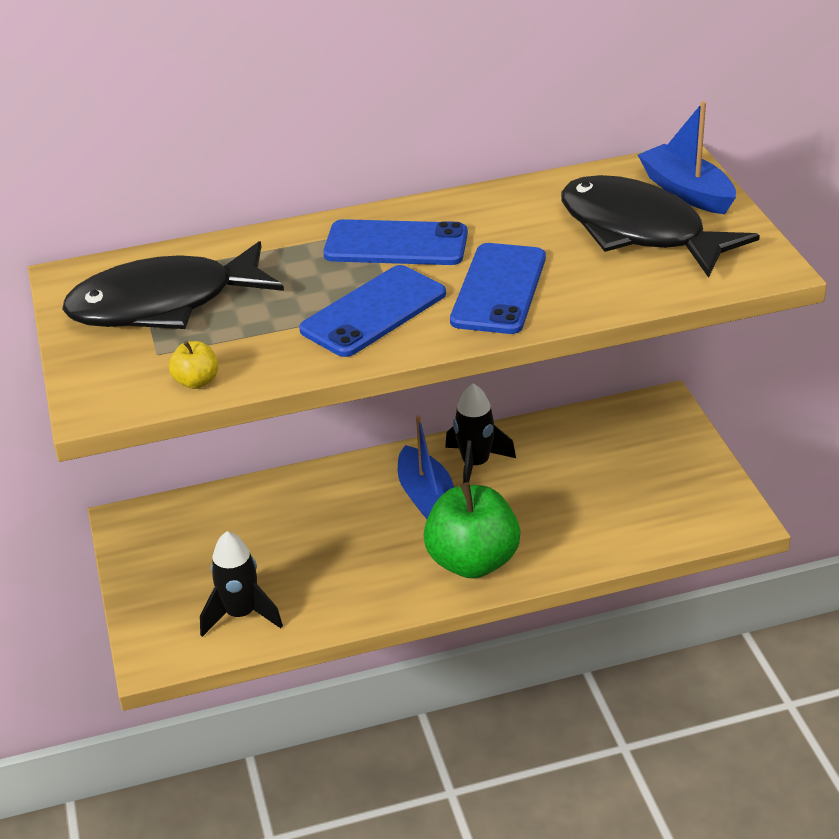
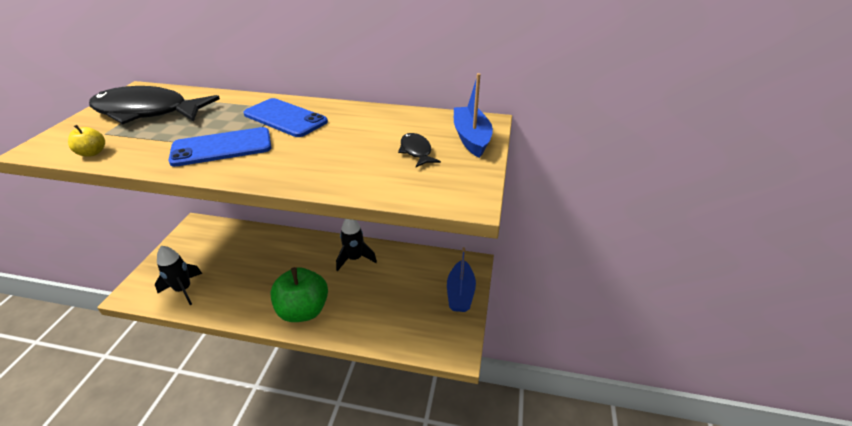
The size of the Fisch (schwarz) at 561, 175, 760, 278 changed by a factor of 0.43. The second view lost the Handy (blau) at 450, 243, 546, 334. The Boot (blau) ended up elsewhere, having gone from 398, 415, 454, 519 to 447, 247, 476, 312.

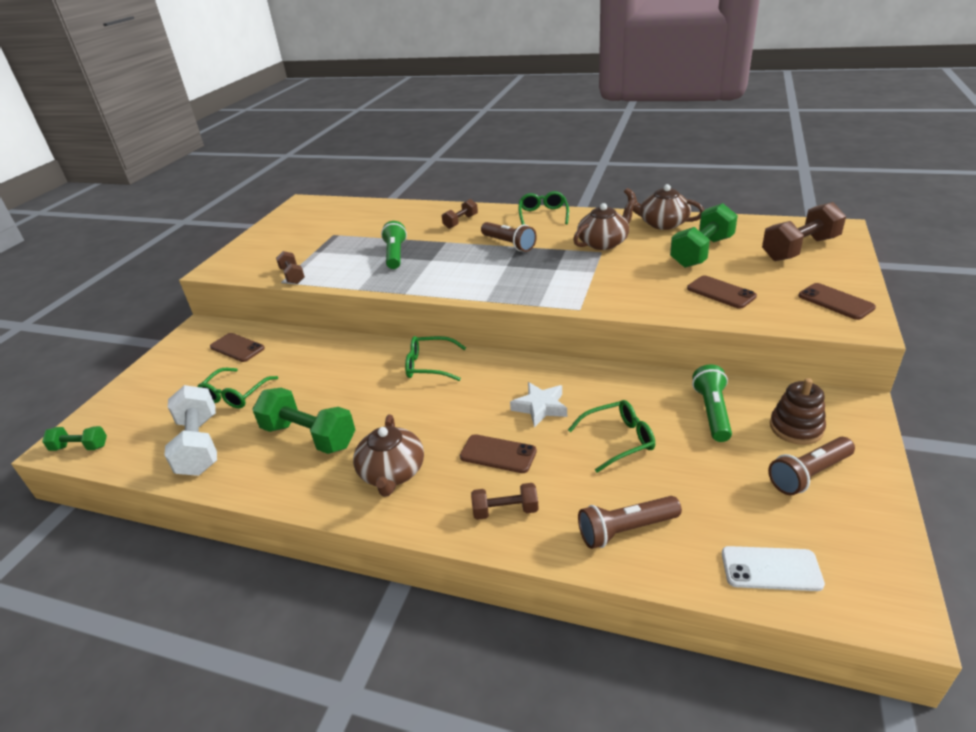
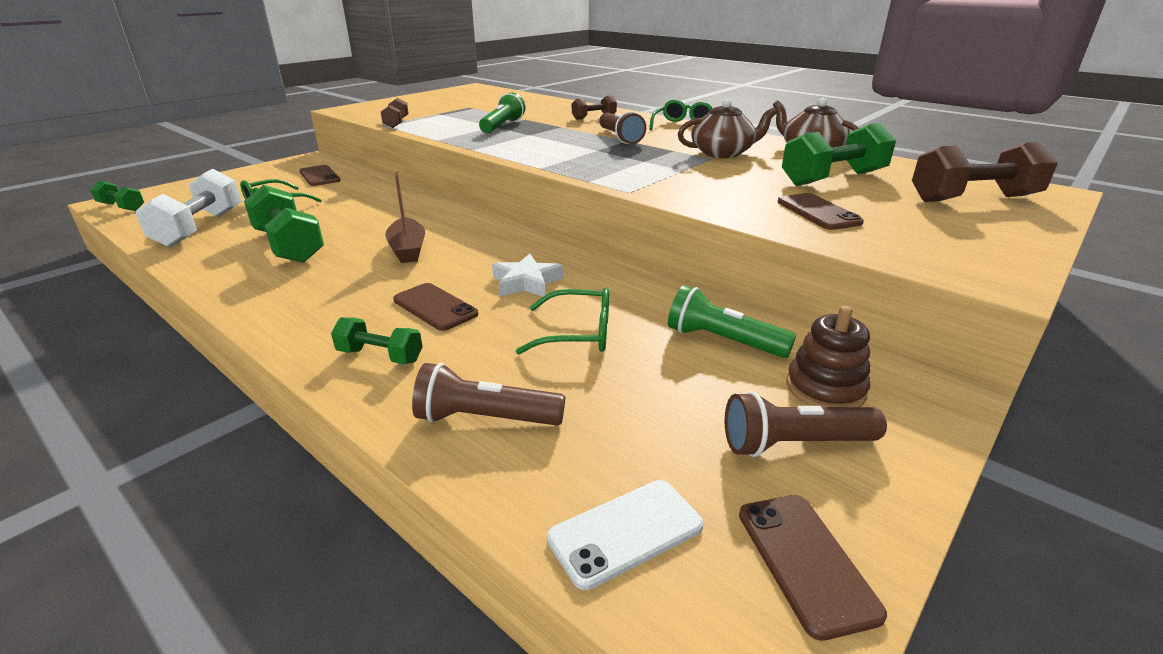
The Handy (braun) ended up elsewhere, having gone from 798, 283, 876, 320 to 739, 495, 887, 641. The second view lost the Brille (grün) at 405, 336, 466, 381. The Taschenlampe (grün) at 692, 364, 732, 442 ended up facing another way, 90 degrees counterclockwise from before. The second view lost the Teekanne (braun) at 353, 414, 424, 497. What was the Hantel (braun) at 471, 483, 539, 520 turned into the Hantel (grün) at 331, 317, 422, 364. The Handy (weiß) at 722, 546, 825, 591 ended up facing another way, 60 degrees counterclockwise from before. The second view gained the Boot (braun) at 385, 170, 425, 263.

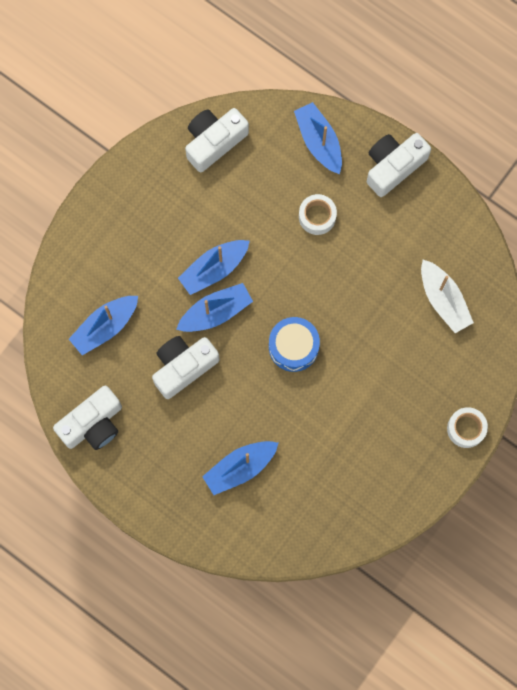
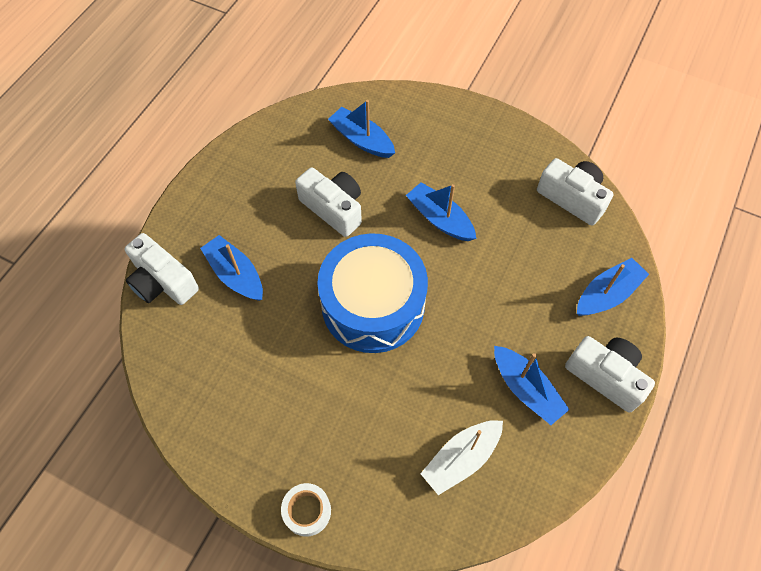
The second view lost the Klebeband (weiß) at 299, 194, 337, 235. The Boot (blau) ended up elsewhere, having gone from 176, 283, 253, 332 to 494, 346, 570, 425. The size of the Trommel (blau) at 269, 317, 320, 372 changed by a factor of 1.88. The Kamera (weiß) ended up elsewhere, having gone from 53, 386, 122, 450 to 125, 233, 199, 305.

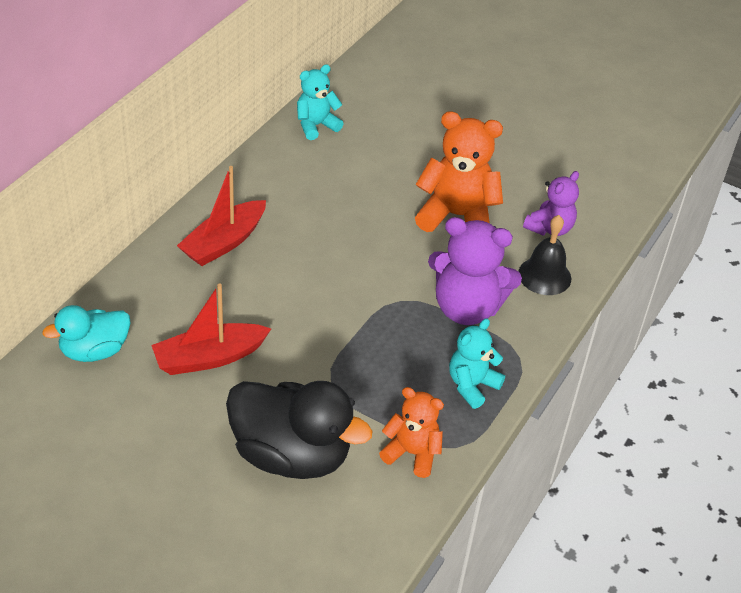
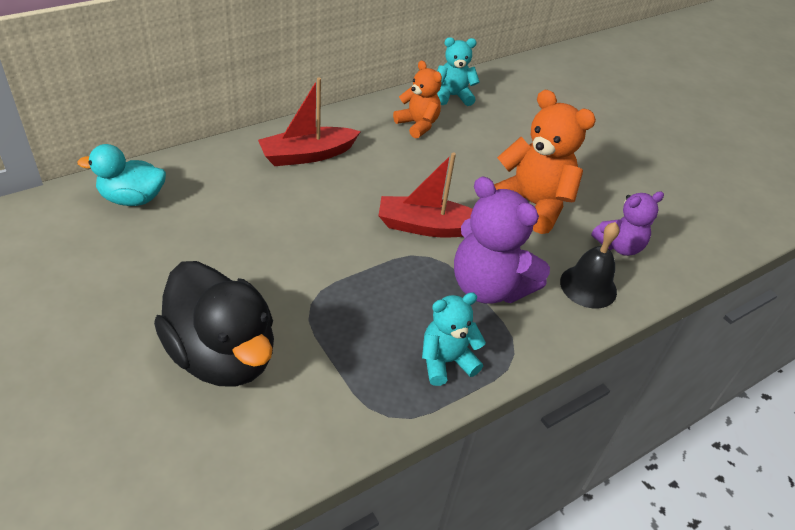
The Boot (rot) ended up elsewhere, having gone from 151, 284, 271, 375 to 378, 152, 473, 237. The Teddybär (orange) ended up elsewhere, having gone from 379, 387, 444, 478 to 393, 60, 442, 138.

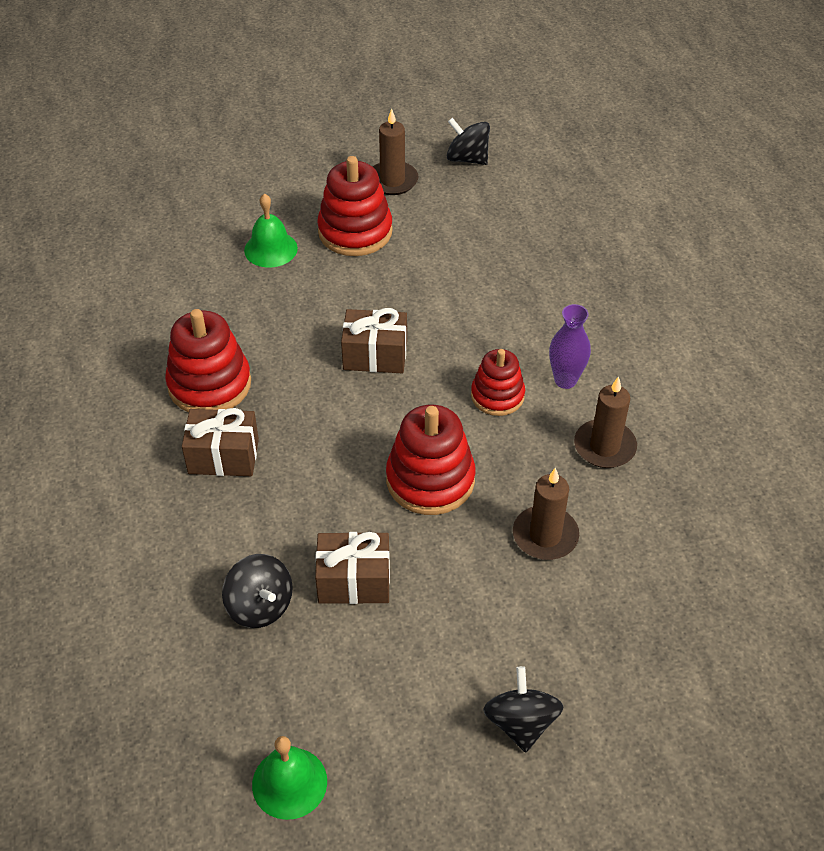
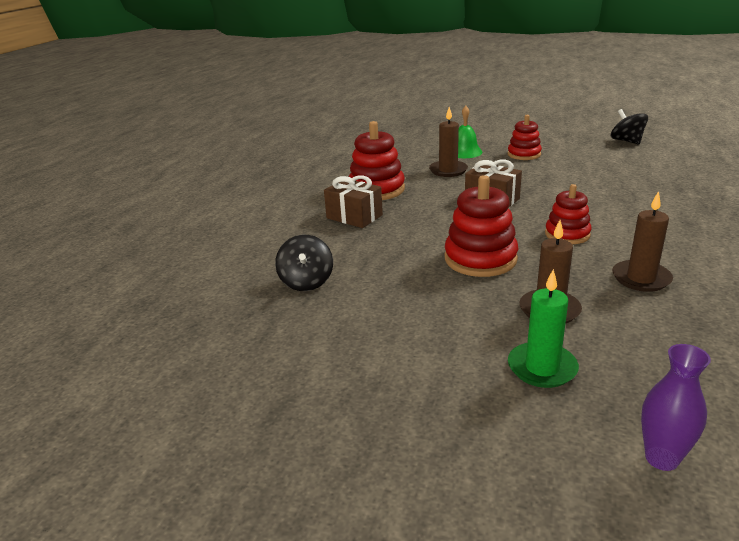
The Kerze (braun) ended up elsewhere, having gone from 373, 109, 418, 195 to 429, 107, 468, 177. The size of the Stapelspielzeug (rot) at 317, 156, 393, 256 changed by a factor of 0.64. The Vase (lila) ended up elsewhere, having gone from 549, 304, 591, 389 to 641, 344, 711, 471. The second view lost the Geschenk (braun) at 315, 532, 390, 604. The second view lost the Kreisel (schwarz) at 483, 666, 564, 752. The second view lost the Glocke (grün) at 252, 736, 327, 820. The second view gained the Kerze (grün) at 508, 269, 579, 388.

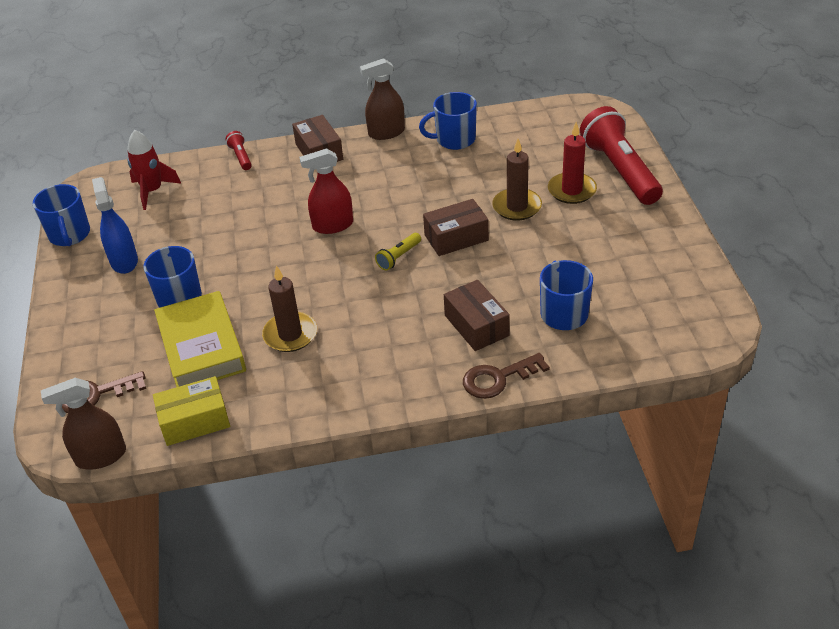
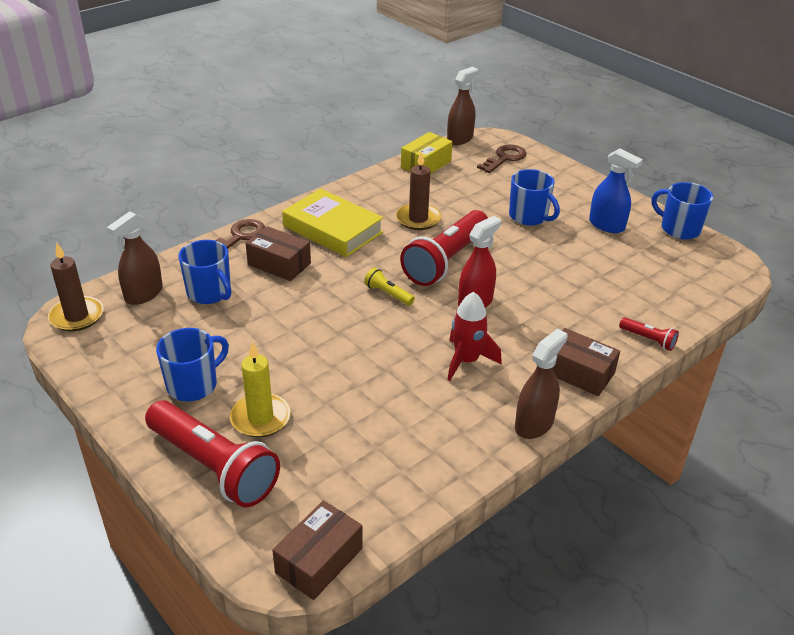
The Tasse (blau) ended up elsewhere, having gone from 419, 92, 477, 150 to 156, 328, 229, 401. What was the Kerze (rot) at 548, 122, 597, 204 turned into the Kerze (gelb) at 230, 341, 291, 437. The Rakete (rot) ended up elsewhere, having gone from 127, 130, 181, 210 to 447, 292, 502, 381. The Kerze (braun) ended up elsewhere, having gone from 492, 139, 542, 221 to 48, 243, 103, 331. The Schachtel (braun) ended up elsewhere, having gone from 423, 199, 489, 256 to 272, 500, 363, 600. The Taschenlampe (gelb) at 375, 233, 421, 270 ended up facing another way, 60 degrees counterclockwise from before. The Buch (gelb) ended up elsewhere, having gone from 154, 291, 246, 387 to 282, 188, 383, 257. The second view gained the Taschenlampe (rot) at 400, 210, 488, 286. The second view gained the Sprühflasche (braun) at 107, 211, 163, 305.

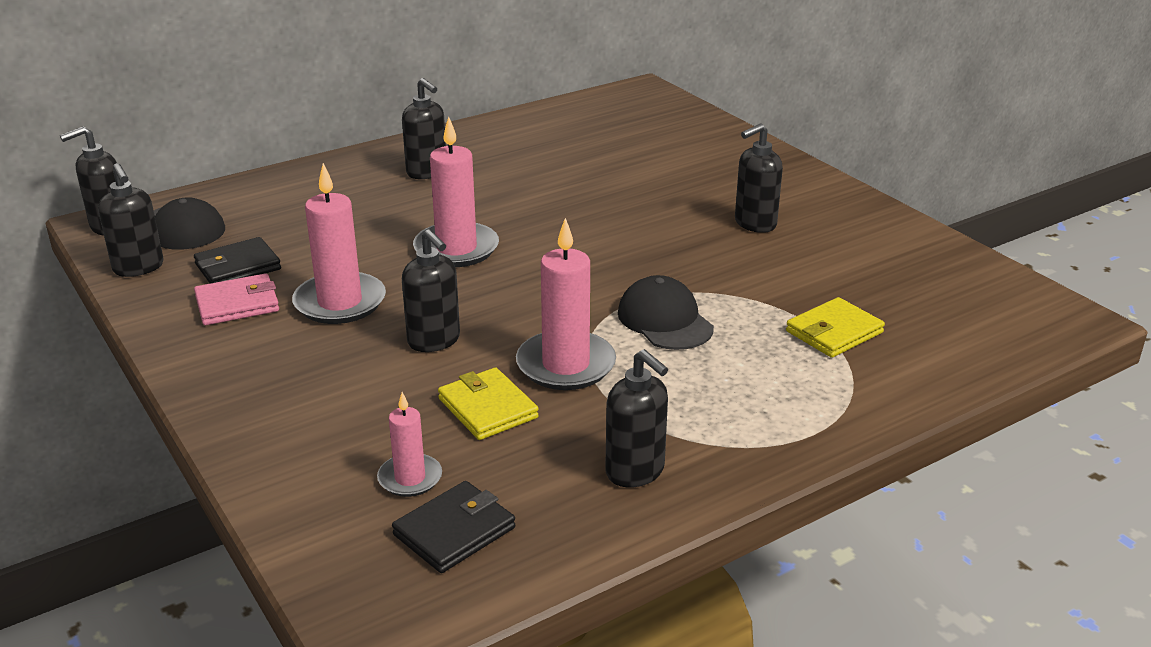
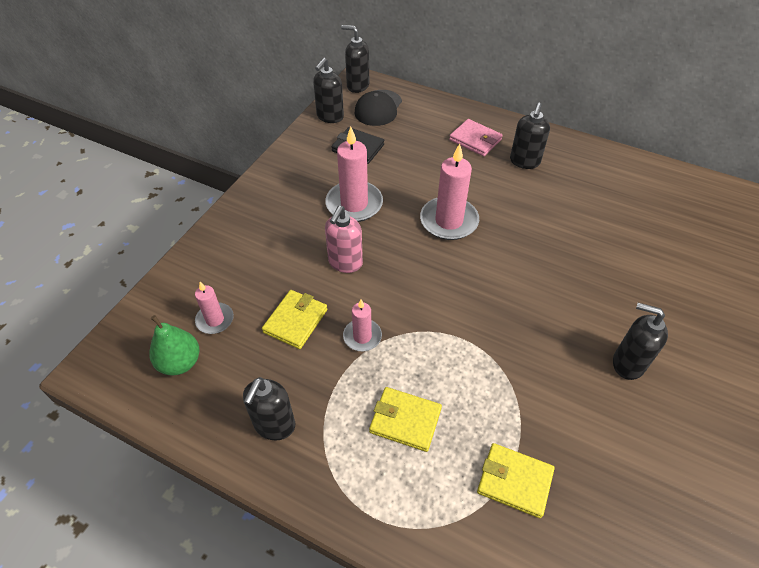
The size of the Kerze (rosa) at 516, 218, 616, 390 changed by a factor of 0.57. What was the Seifenspender (schwarz) at 402, 229, 460, 352 turned into the Seifenspender (rosa) at 325, 206, 363, 273. The Geldbörse (rosa) ended up elsewhere, having gone from 194, 273, 279, 325 to 449, 119, 503, 156. The second view lost the Kappe (schwarz) at 618, 275, 714, 350. Where the Geldbörse (schwarz) stood at 392, 481, 516, 573, the Birne (grün) came to stand at 150, 315, 199, 376. The second view gained the Geldbörse (gelb) at 369, 387, 442, 452.

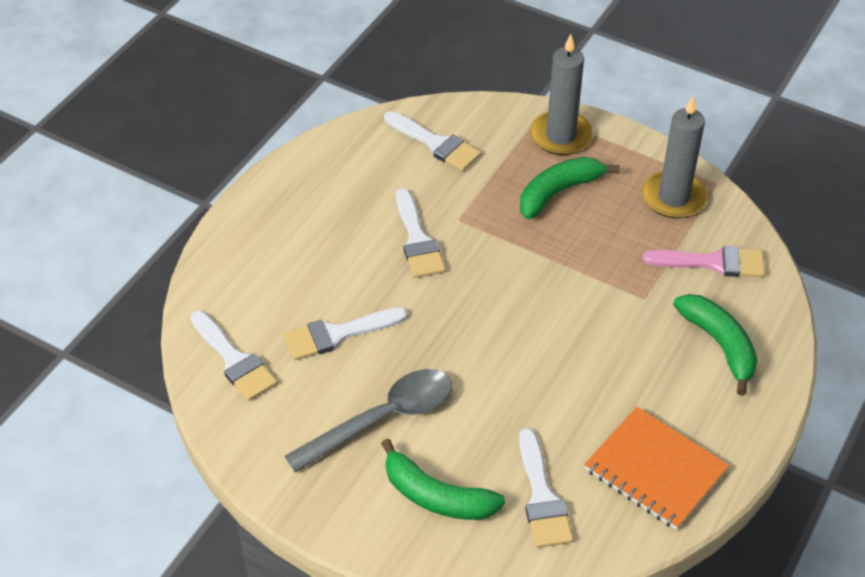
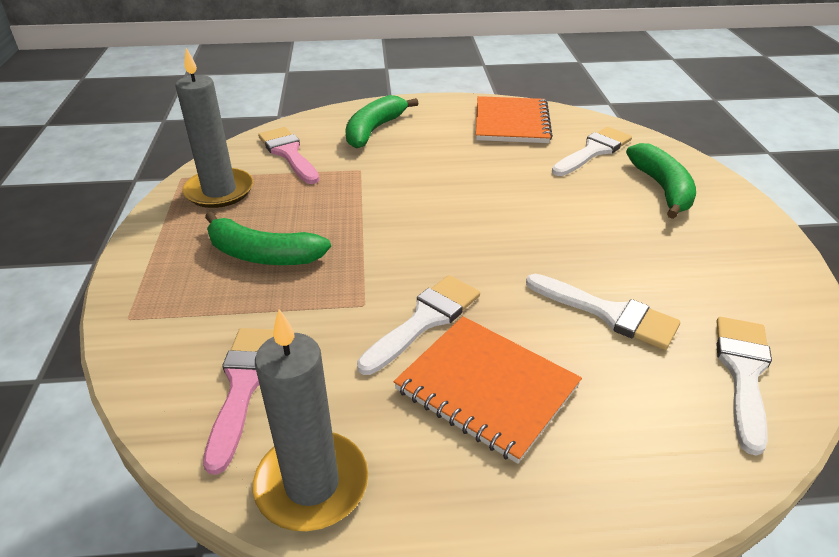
The Kerze (grau) ended up elsewhere, having gone from 530, 34, 593, 155 to 253, 309, 368, 531. What was the Pinsel (weiß) at 384, 111, 481, 171 turned into the Pinsel (rosa) at 203, 328, 274, 475. The second view lost the Löffel (grau) at 285, 369, 452, 472. The second view gained the Notizbuch (orange) at 394, 316, 582, 464.

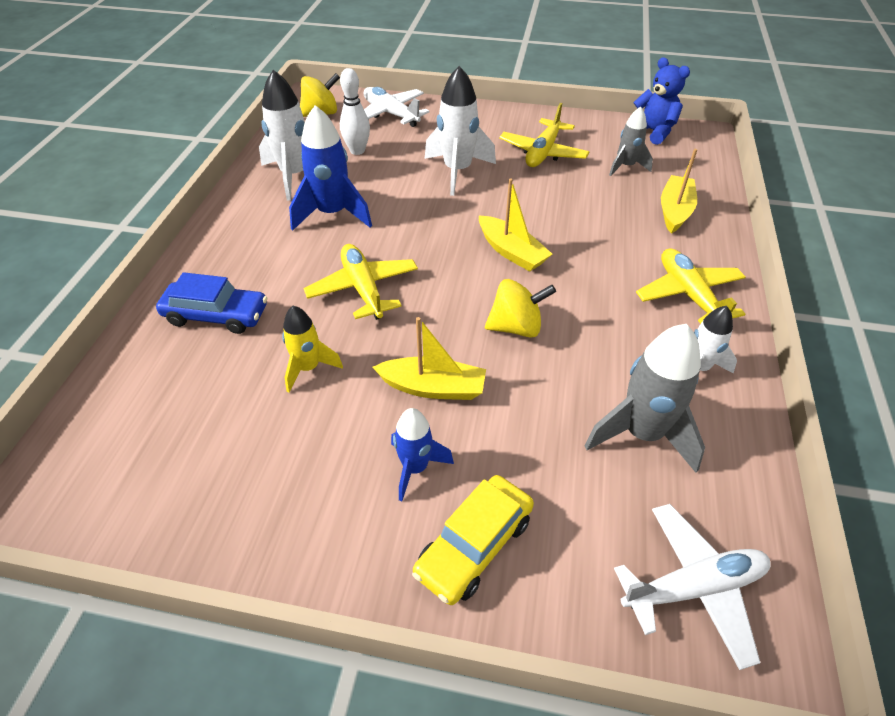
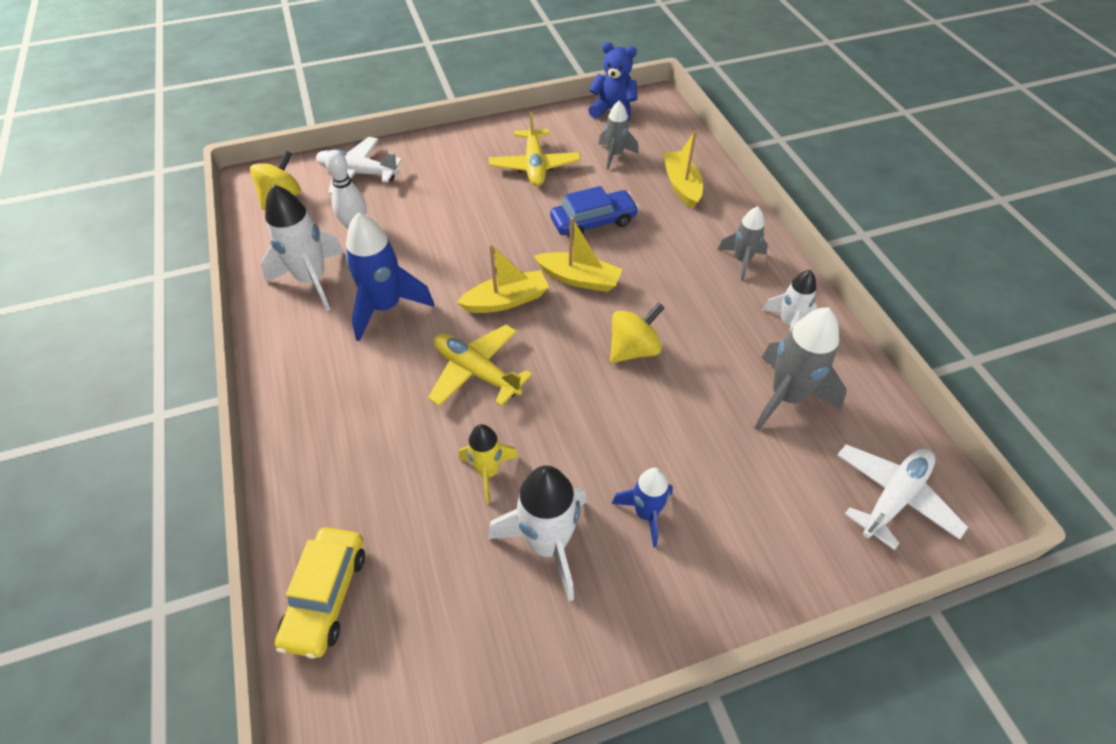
The Rakete (weiß) ended up elsewhere, having gone from 425, 66, 496, 196 to 488, 465, 586, 601. Where the Flugzeug (gelb) stood at 636, 248, 746, 324, the Rakete (grau) came to stand at 718, 206, 768, 281. The Auto (blau) ended up elsewhere, having gone from 156, 272, 267, 334 to 550, 186, 639, 239. The Boot (gelb) ended up elsewhere, having gone from 373, 317, 486, 400 to 457, 244, 549, 313. The Auto (gelb) ended up elsewhere, having gone from 412, 475, 534, 605 to 275, 527, 365, 658.

